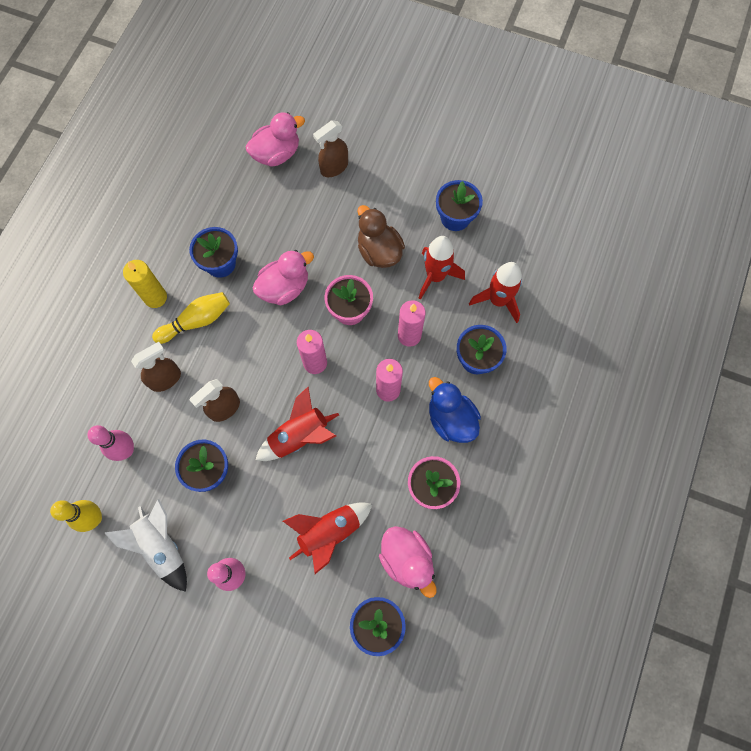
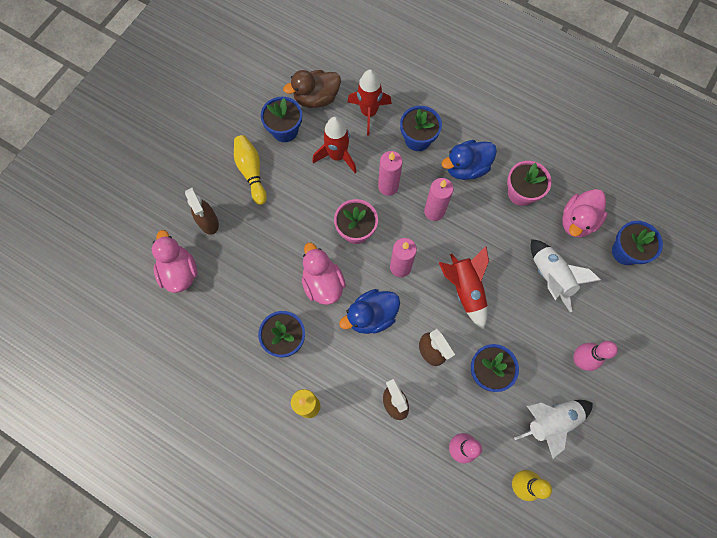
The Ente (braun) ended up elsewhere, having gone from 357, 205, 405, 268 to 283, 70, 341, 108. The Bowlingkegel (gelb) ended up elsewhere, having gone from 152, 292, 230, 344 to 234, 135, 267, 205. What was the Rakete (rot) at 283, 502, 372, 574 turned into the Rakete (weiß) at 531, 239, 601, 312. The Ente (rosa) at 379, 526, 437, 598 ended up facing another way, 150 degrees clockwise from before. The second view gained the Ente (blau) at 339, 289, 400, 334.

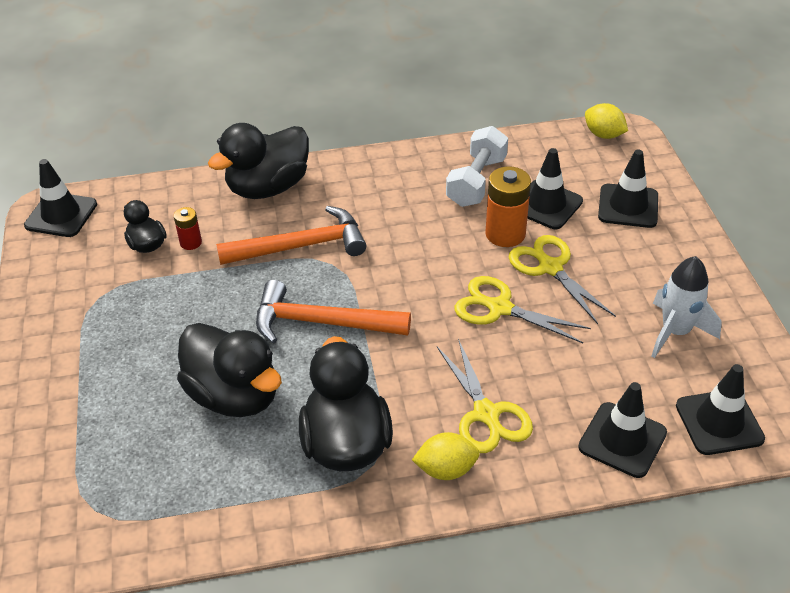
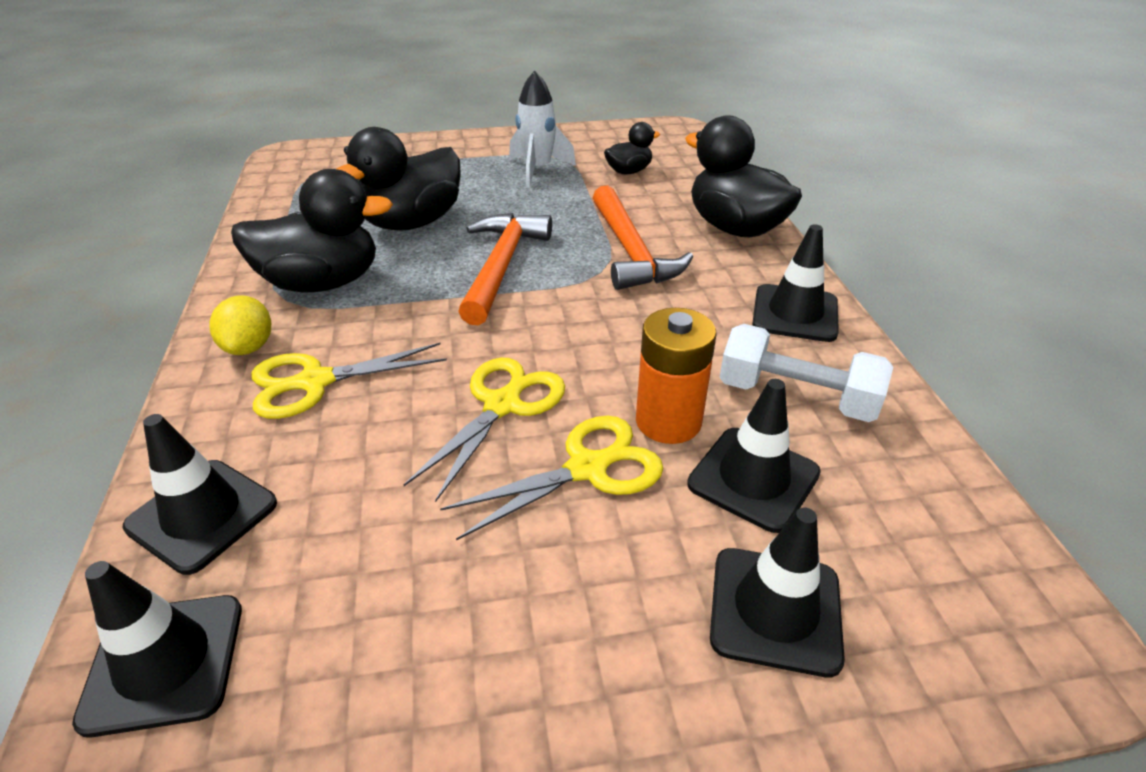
The second view lost the Zitrone (gelb) at 585, 103, 628, 139. The Leitkegel (schwarz) ended up elsewhere, having gone from 24, 159, 97, 237 to 752, 224, 839, 342. The second view lost the Batterie (rot) at 174, 207, 202, 250. The Rakete (weiß) ended up elsewhere, having gone from 652, 256, 722, 358 to 509, 71, 576, 187.

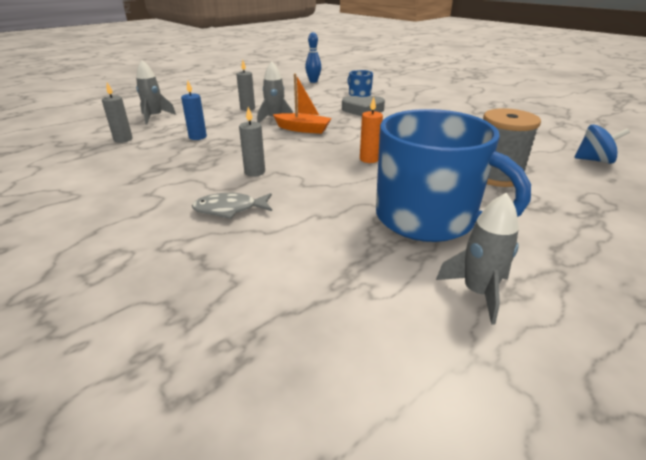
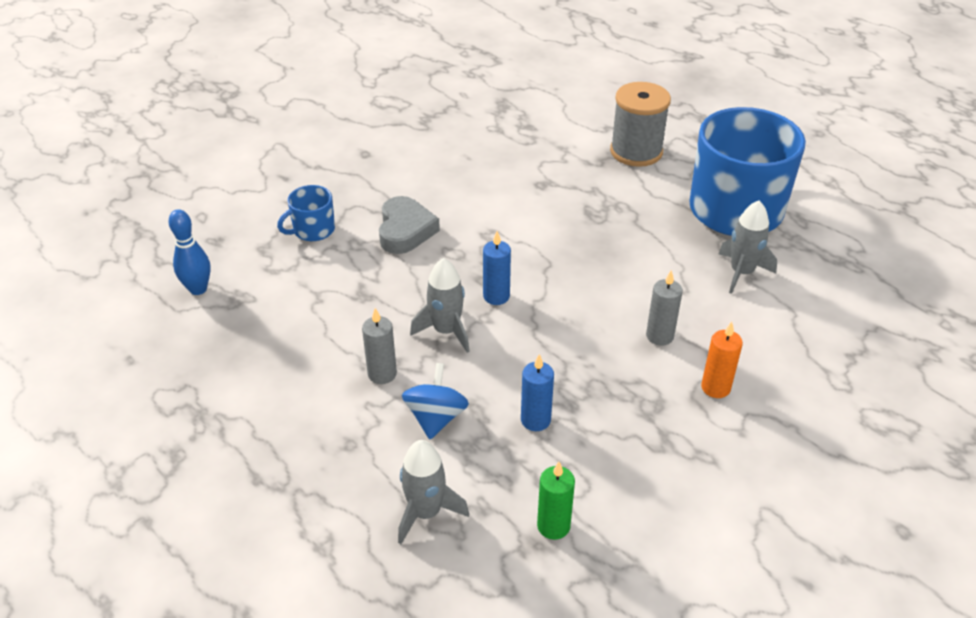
Where the Boot (orange) stood at 273, 74, 332, 134, the Kerze (blau) came to stand at 483, 231, 511, 305. What was the Kerze (grau) at 102, 82, 133, 143 turned into the Kerze (grün) at 537, 462, 575, 540. The Kerze (orange) ended up elsewhere, having gone from 360, 97, 383, 163 to 701, 322, 743, 398. The Kreisel (blau) ended up elsewhere, having gone from 574, 124, 630, 164 to 402, 363, 469, 439. The second view lost the Fisch (grau) at 192, 193, 272, 219. The Rakete (grau) ended up elsewhere, having gone from 436, 193, 519, 324 to 719, 200, 777, 294.

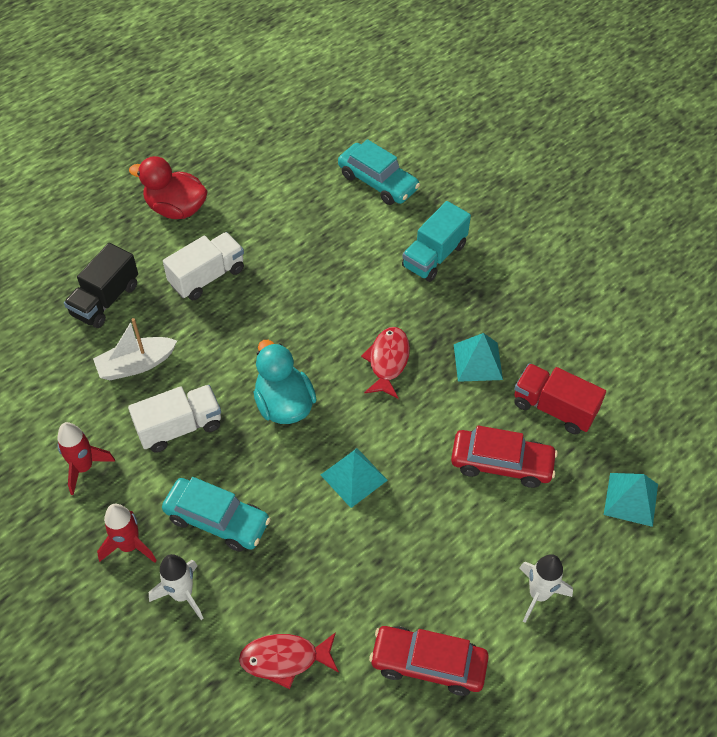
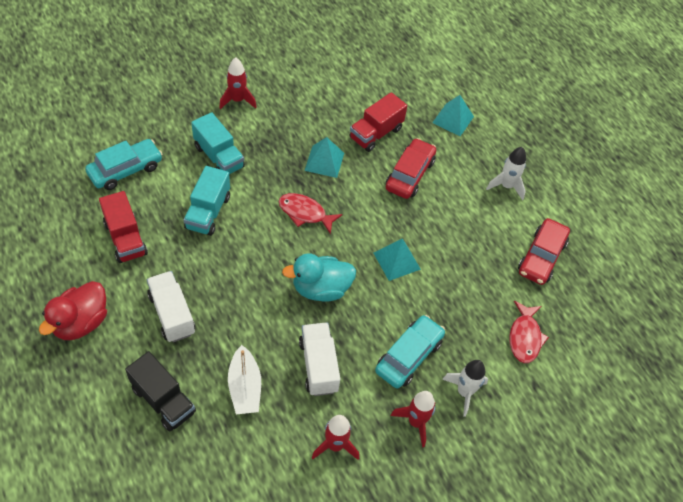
The second view gained the Rakete (rot) at 219, 57, 257, 109. The second view gained the Lastwagen (türkis) at 183, 166, 230, 236. The second view gained the Lastwagen (rot) at 99, 191, 148, 263.

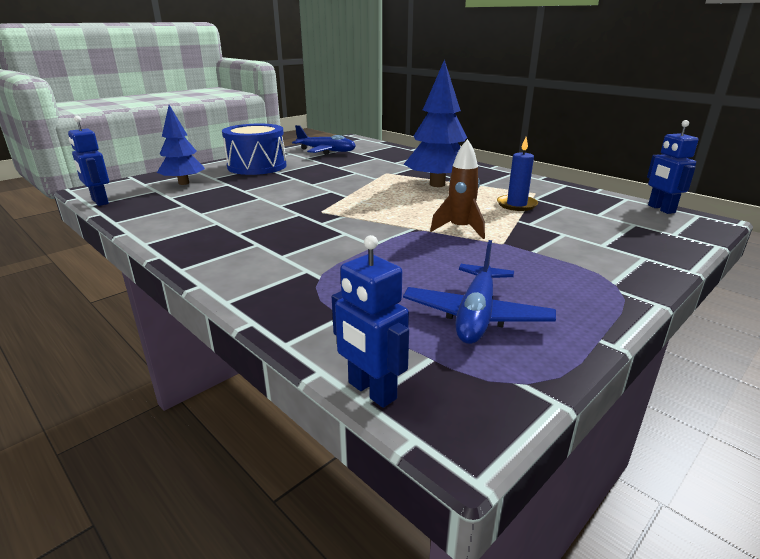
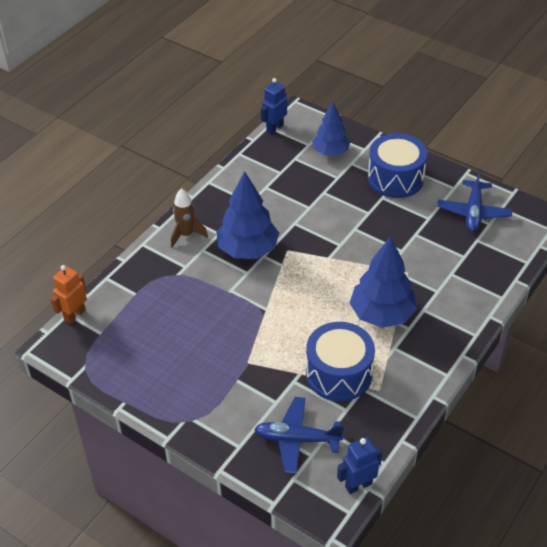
Where the Kerze (blau) stood at 497, 137, 538, 211, the Trommel (blau) came to stand at 306, 322, 375, 401. The Rakete (braun) ended up elsewhere, having gone from 430, 139, 485, 239 to 171, 188, 208, 247. What was the Roboter (blau) at 332, 235, 409, 408 turned into the Roboter (orange) at 51, 265, 87, 324. The Flugzeug (blau) ended up elsewhere, having gone from 403, 240, 556, 344 to 254, 397, 344, 474. The second view gained the Baum (blau) at 216, 171, 279, 259.

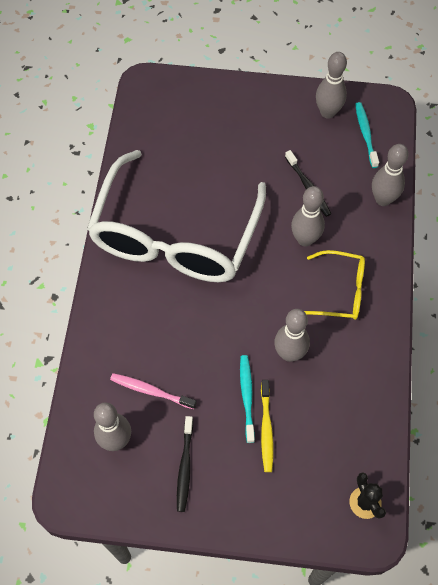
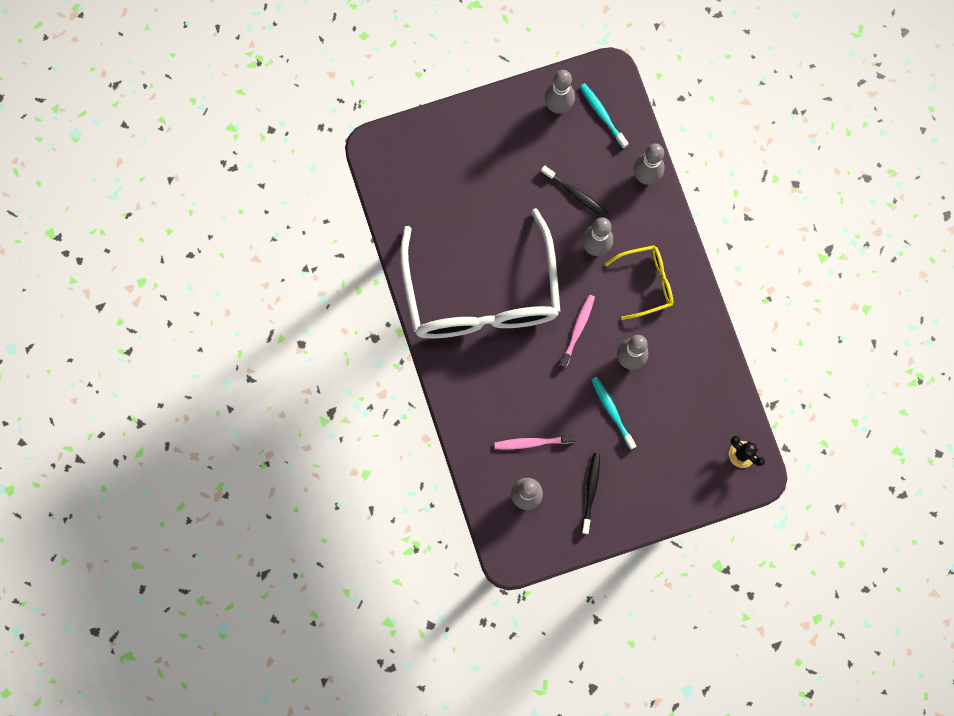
The second view lost the Zahnbürste (gelb) at 261, 380, 273, 472. The Zahnbürste (schwarz) at 177, 416, 193, 512 ended up facing another way, 150 degrees counterclockwise from before. The second view gained the Zahnbürste (rosa) at 559, 295, 595, 369.

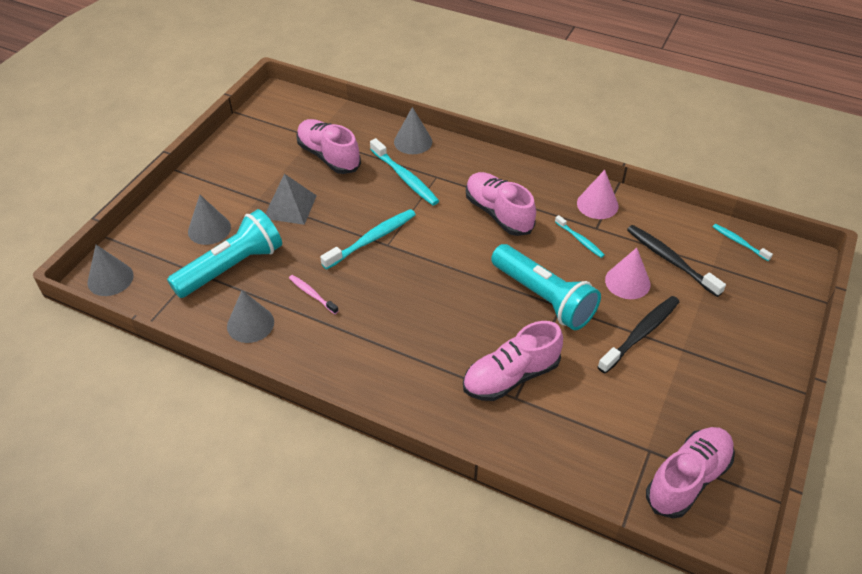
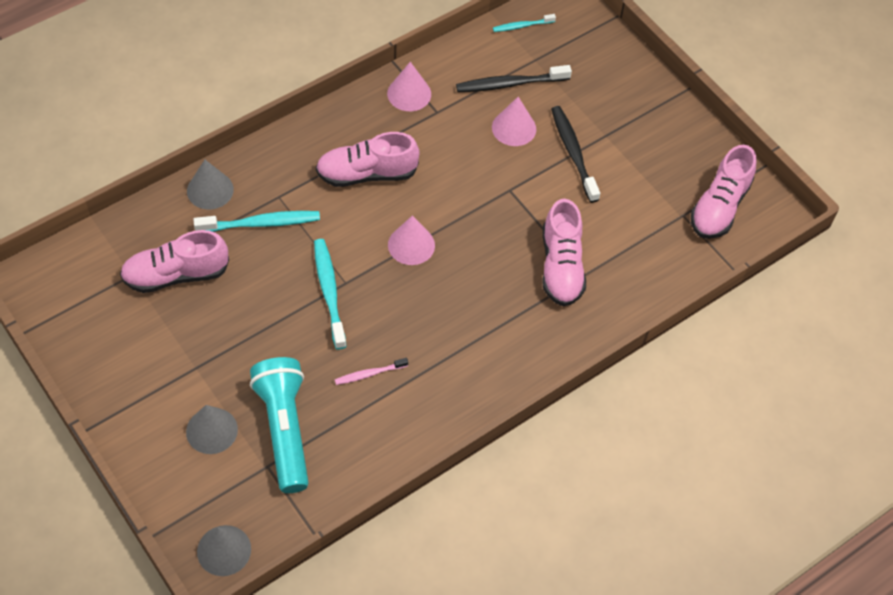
The second view lost the Pyramide (grau) at 265, 174, 317, 225. The second view lost the Zahnbürste (türkis) at 555, 215, 605, 258. The second view lost the Taschenlampe (türkis) at 491, 244, 601, 330. The second view lost the Kegel (grau) at 227, 290, 274, 343. The Schuh (rosa) at 646, 427, 735, 519 ended up facing another way, 135 degrees counterclockwise from before. The second view gained the Kegel (rosa) at 388, 215, 435, 265.

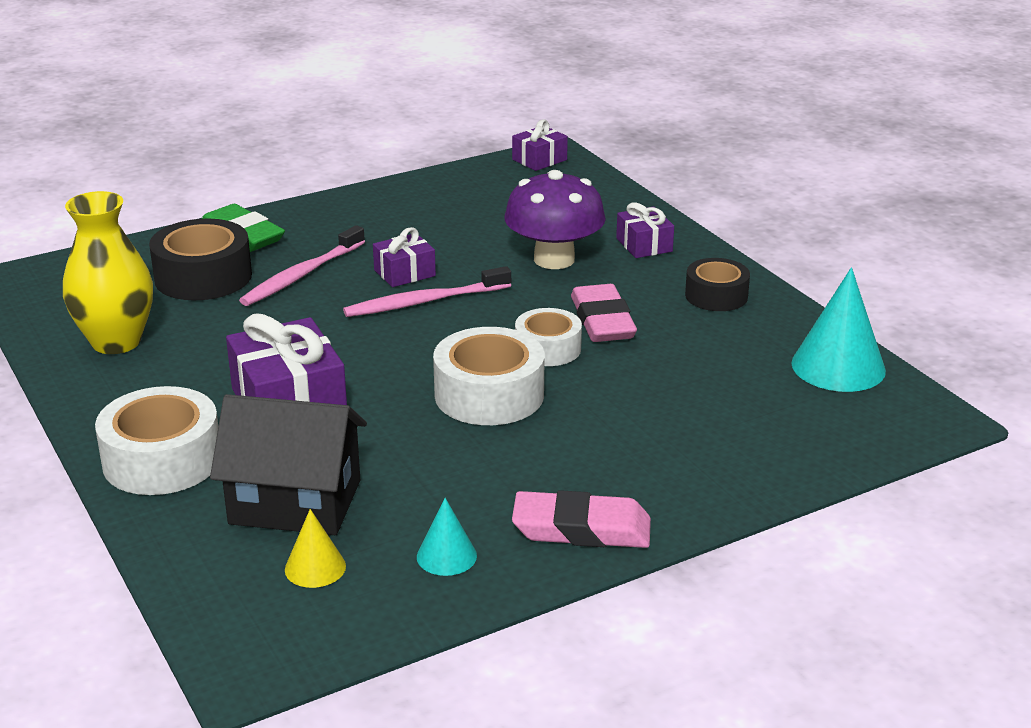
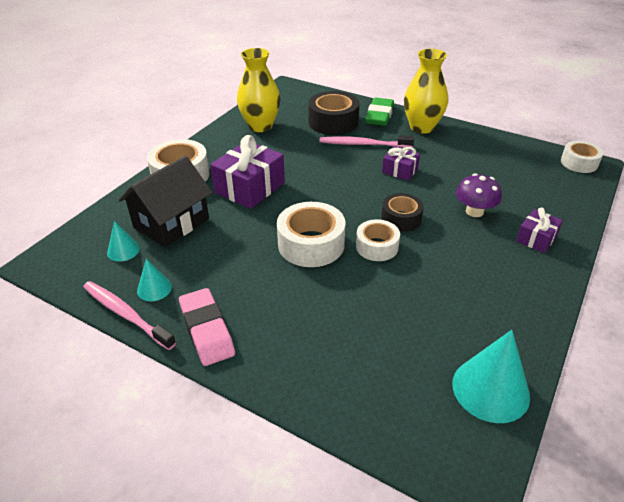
Where the Geschenk (lila) stood at 512, 119, 568, 171, the Klebeband (weiß) came to stand at 561, 141, 603, 173. The size of the Pilz (lila) at 504, 170, 606, 269 changed by a factor of 0.66. The Klebeband (schwarz) ended up elsewhere, having gone from 685, 258, 750, 311 to 381, 193, 424, 232. The Zahnbürste (rosa) ended up elsewhere, having gone from 343, 266, 511, 317 to 83, 281, 176, 350. The second view lost the Radiergummi (rosa) at 571, 284, 637, 342. The Haus (schwarz) at 210, 394, 367, 535 ended up facing another way, 60 degrees clockwise from before. What was the Kegel (gelb) at 285, 509, 346, 588 turned into the Kegel (türkis) at 107, 221, 140, 262. The second view gained the Vase (gelb) at 404, 49, 448, 134.

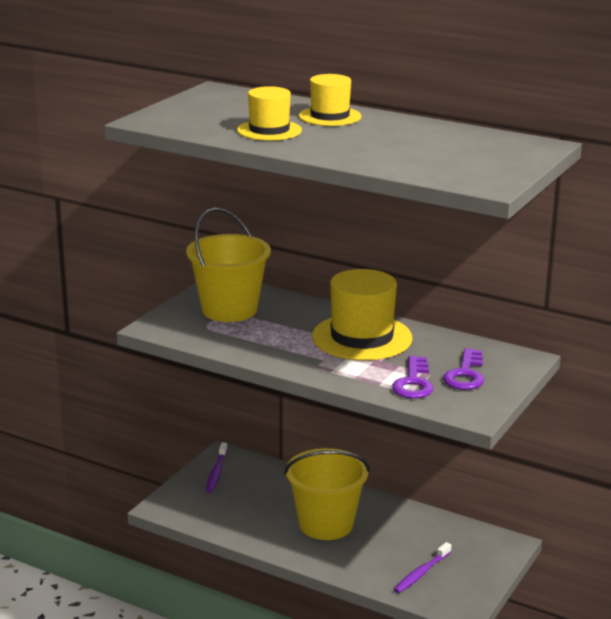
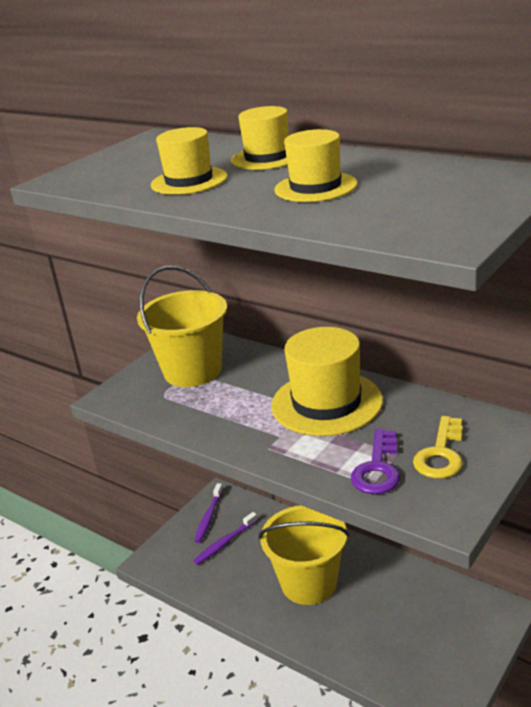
What was the Schlüssel (lila) at 443, 348, 484, 390 turned into the Schlüssel (gelb) at 413, 416, 463, 479. The Zahnbürste (lila) ended up elsewhere, having gone from 394, 542, 451, 593 to 194, 512, 258, 565. The second view gained the Hut (gelb) at 275, 129, 357, 202.

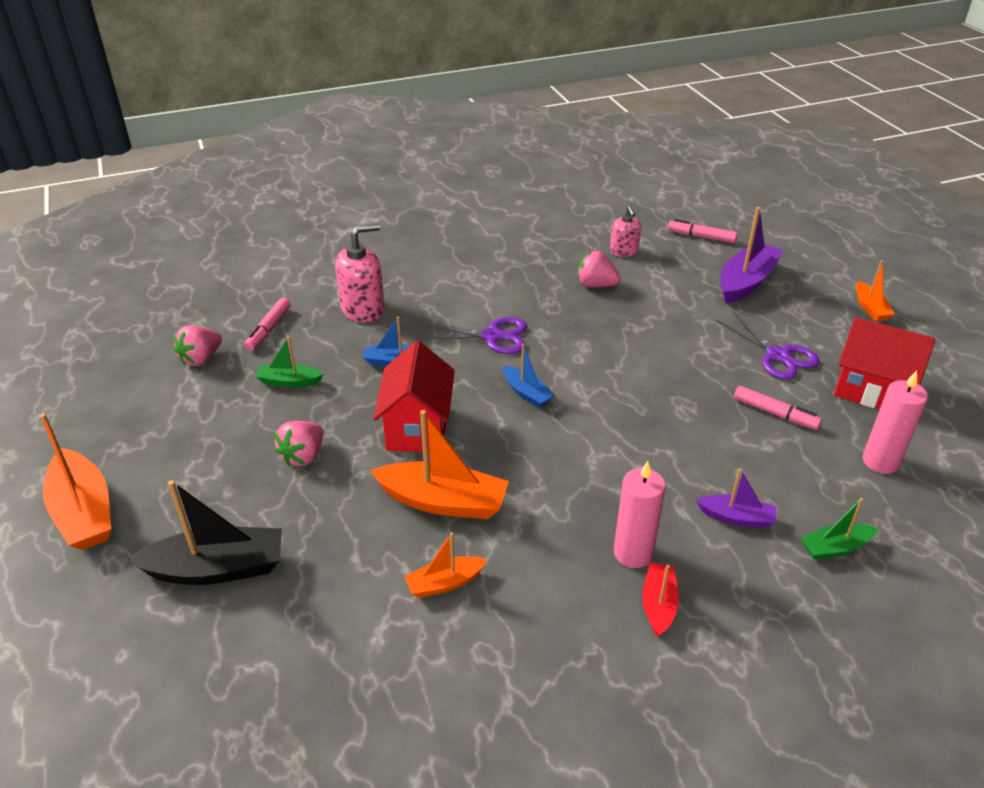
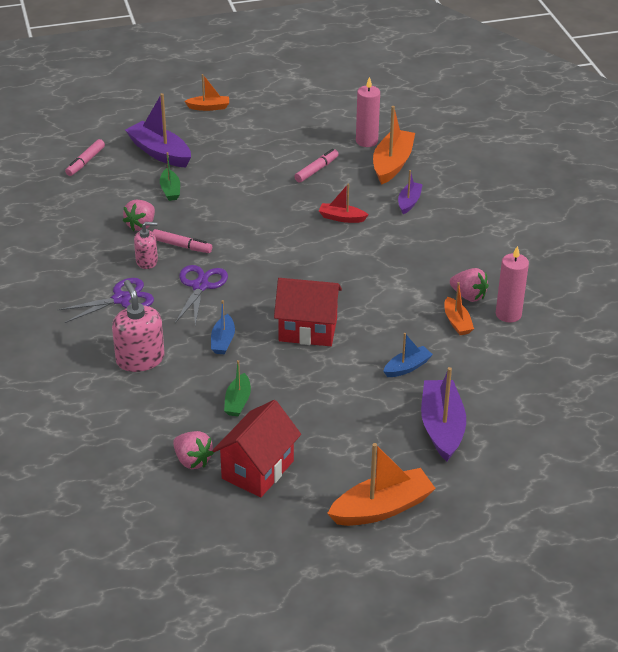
The Seifenspender (rosa) ended up elsewhere, having gone from 610, 206, 641, 257 to 134, 222, 158, 269. The Filzstift (rosa) ended up elsewhere, having gone from 244, 298, 291, 351 to 153, 229, 212, 253. The Schere (lila) ended up elsewhere, having gone from 716, 311, 820, 380 to 58, 278, 154, 323. The Haus (rot) ended up elsewhere, having gone from 834, 317, 936, 409 to 212, 400, 301, 497. The Boot (blau) ended up elsewhere, having gone from 503, 343, 555, 408 to 383, 333, 433, 377. The Boot (orange) ended up elsewhere, having gone from 370, 410, 509, 519 to 373, 106, 415, 185. The Erdbeere (rosa) ended up elsewhere, having gone from 274, 421, 323, 467 to 450, 268, 489, 302. The Kerze (rosa) ended up elsewhere, having gone from 614, 461, 666, 568 to 496, 245, 529, 323. What was the Boot (schwarz) at 127, 480, 282, 585 turned into the Boot (lila) at 421, 367, 466, 461. The Boot (grün) ended up elsewhere, having gone from 801, 498, 878, 560 to 160, 152, 180, 201. The Boot (rot) ended up elsewhere, having gone from 642, 563, 679, 637 to 319, 184, 368, 223.

